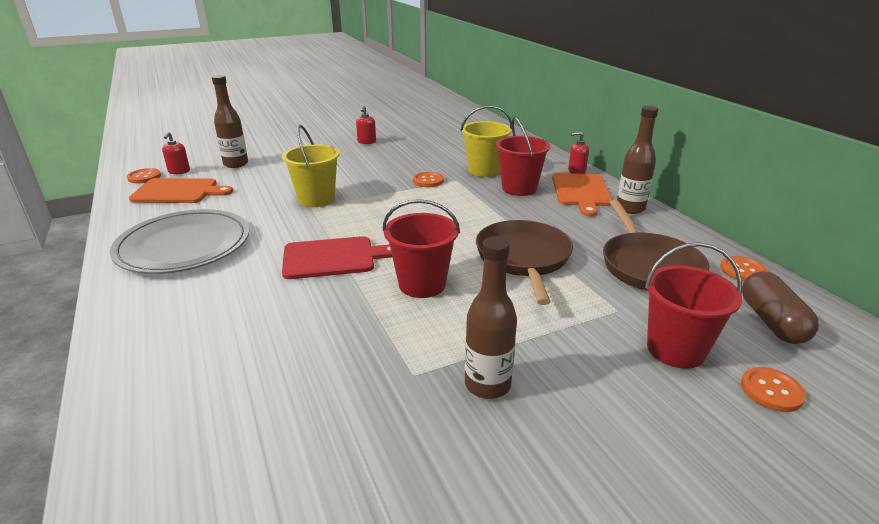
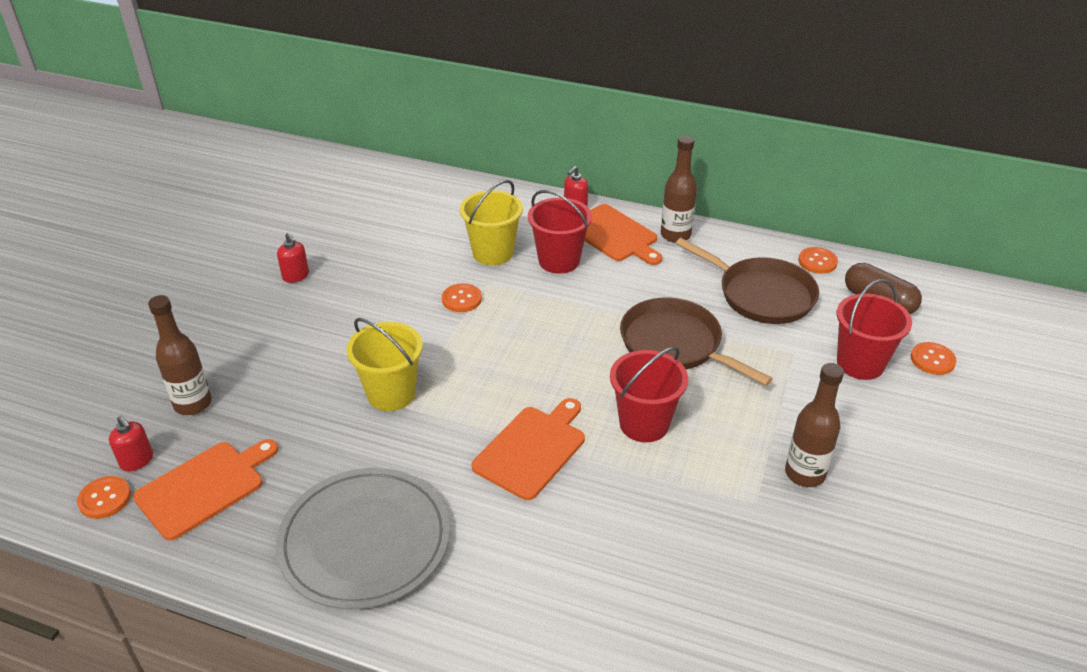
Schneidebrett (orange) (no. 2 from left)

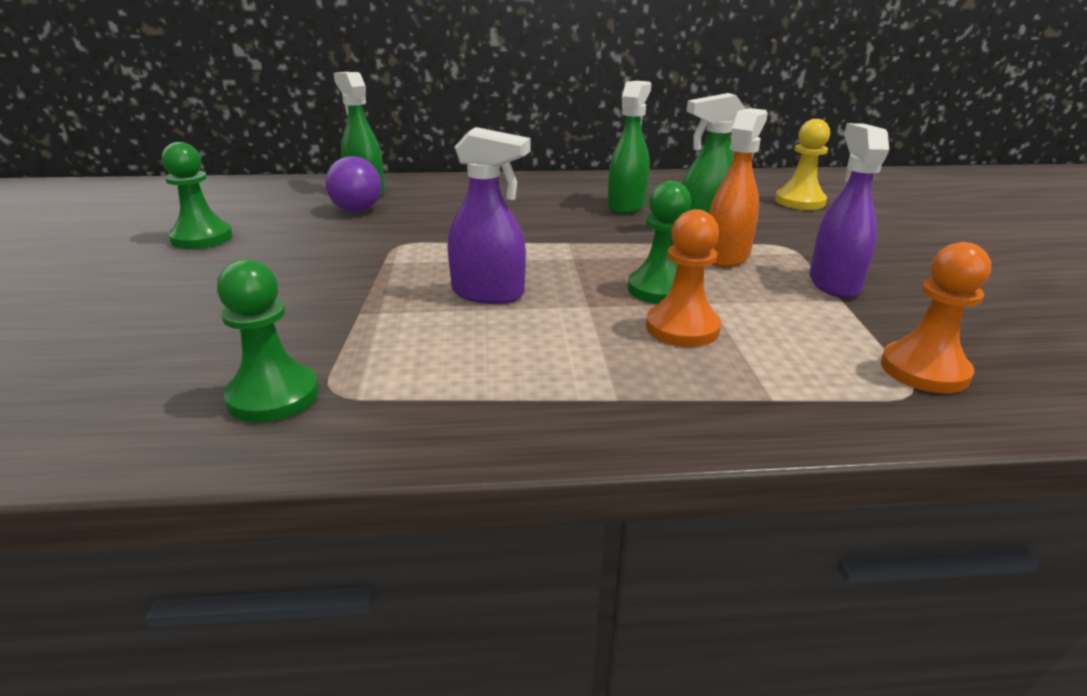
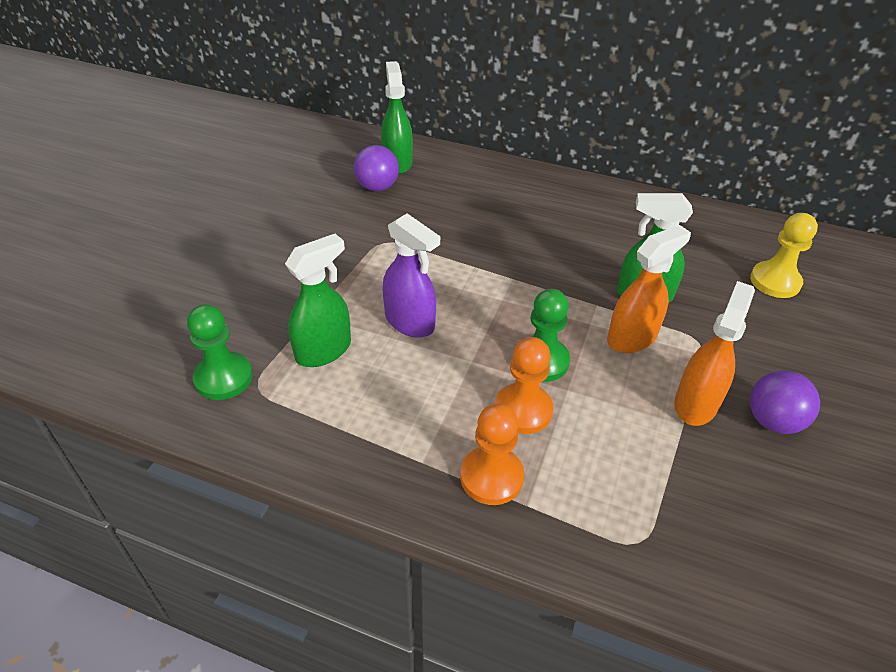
Sprühflasche (grün) (no. 1 from left); Bauer (orange) (no. 1 from left); Sprühflasche (orange) (no. 2 from left); Ball (lila) (no. 2 from left); Bauer (grün) (no. 1 from left in the first image)

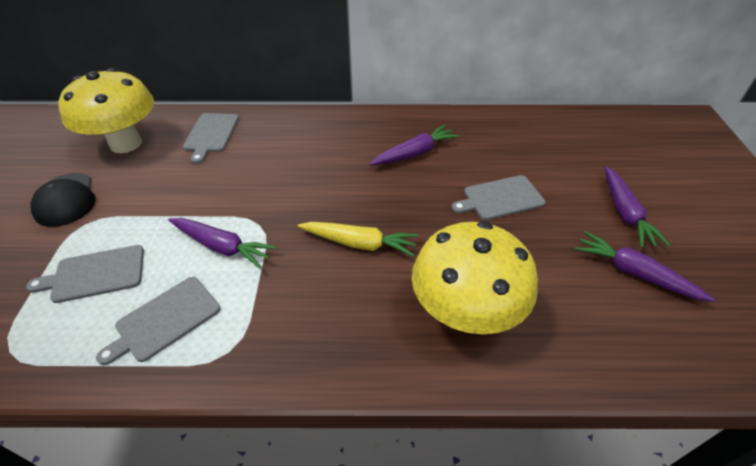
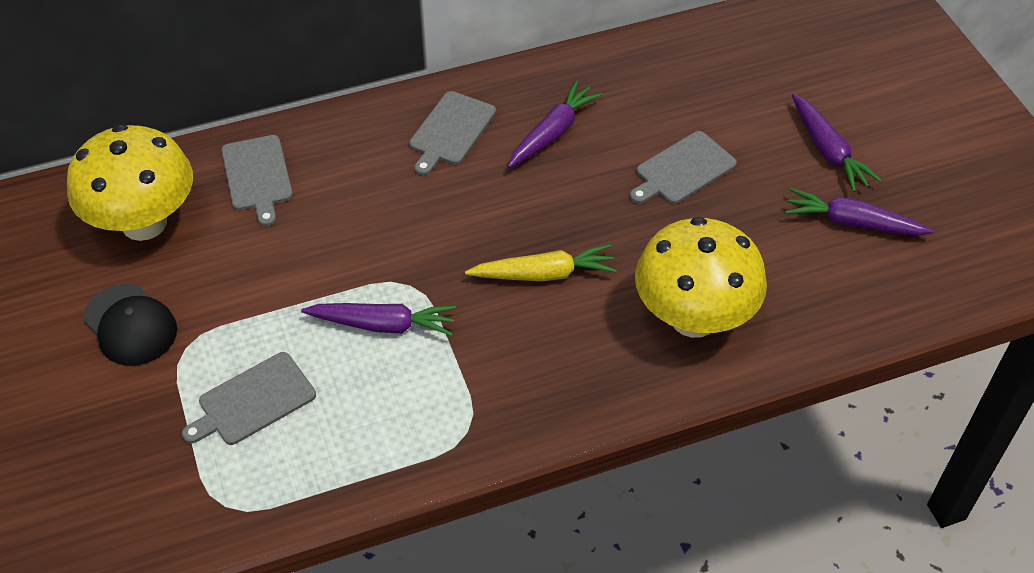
Schneidebrett (grau) (no. 3 from left)

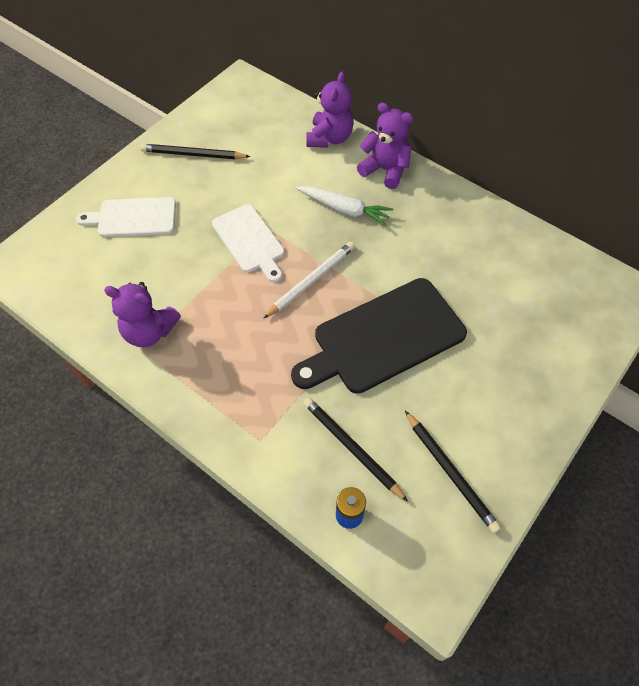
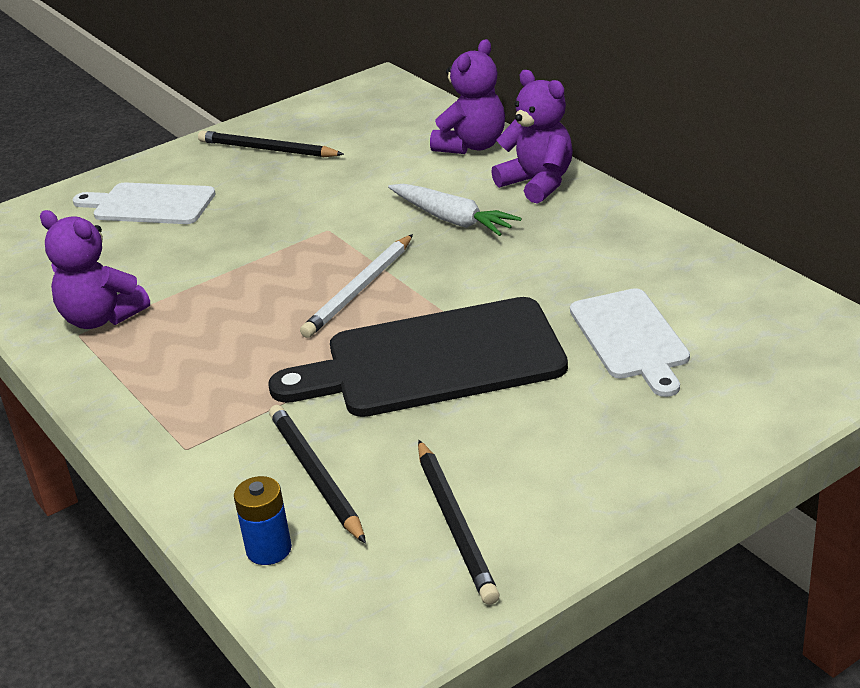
Bleistift (weiß); Schneidebrett (weiß) (no. 2 from left)

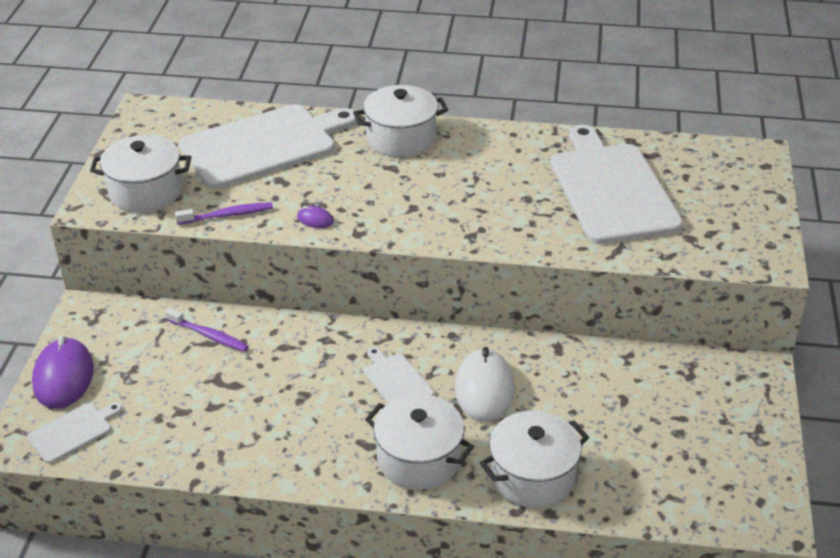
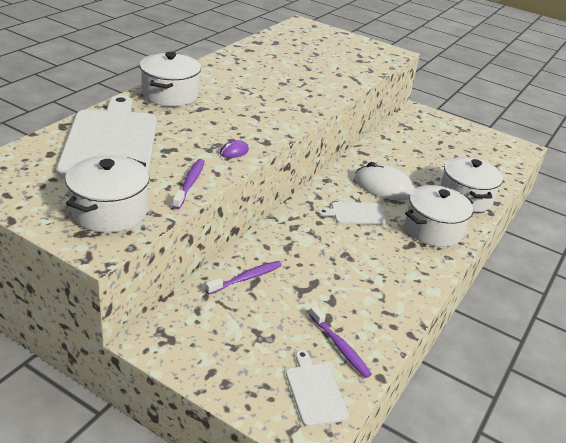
Zahnbürste (lila) (no. 3 from left); Computermaus (lila) (no. 1 from left in the first image); Schneidebrett (weiß) (no. 4 from left in the first image)

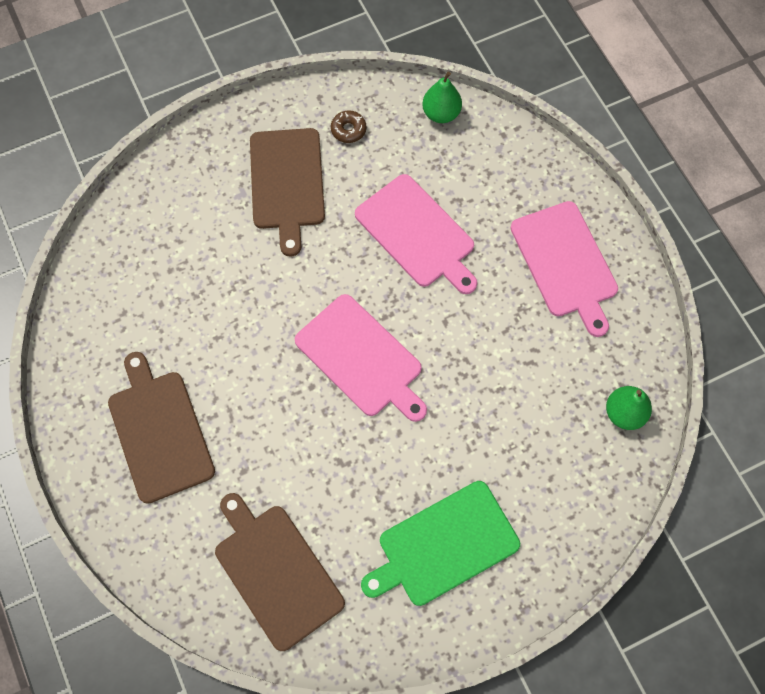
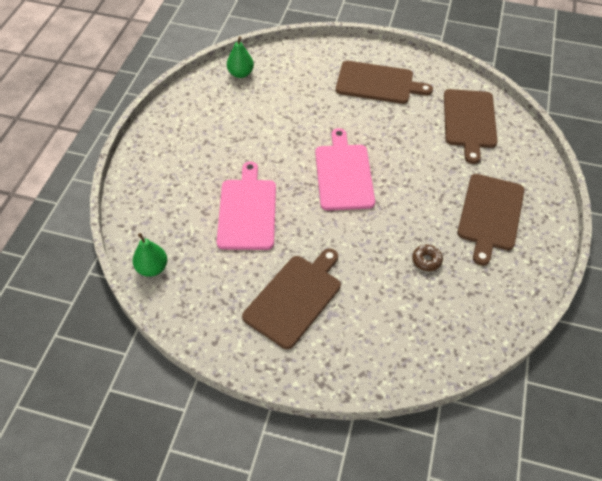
Schneidebrett (braun) (no. 2 from left); Donut (braun); Schneidebrett (rosa) (no. 3 from left in the first image)

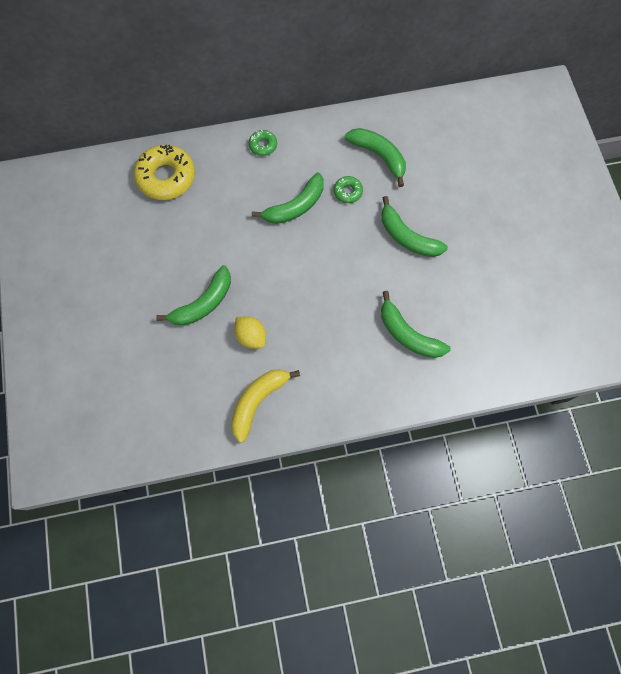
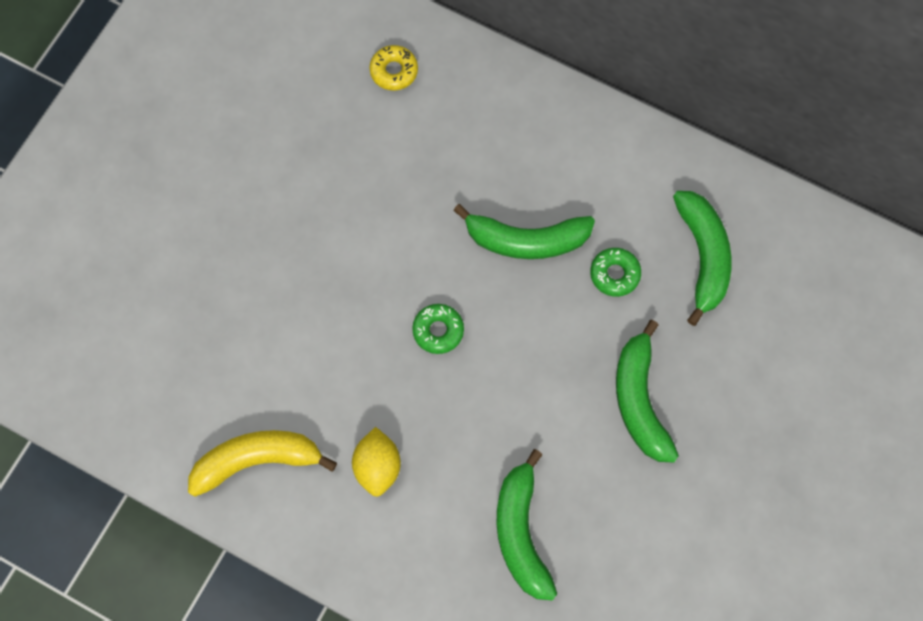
Zitrone (gelb); Donut (gelb); Donut (grün) (no. 1 from left); Banane (grün) (no. 1 from left in the first image)

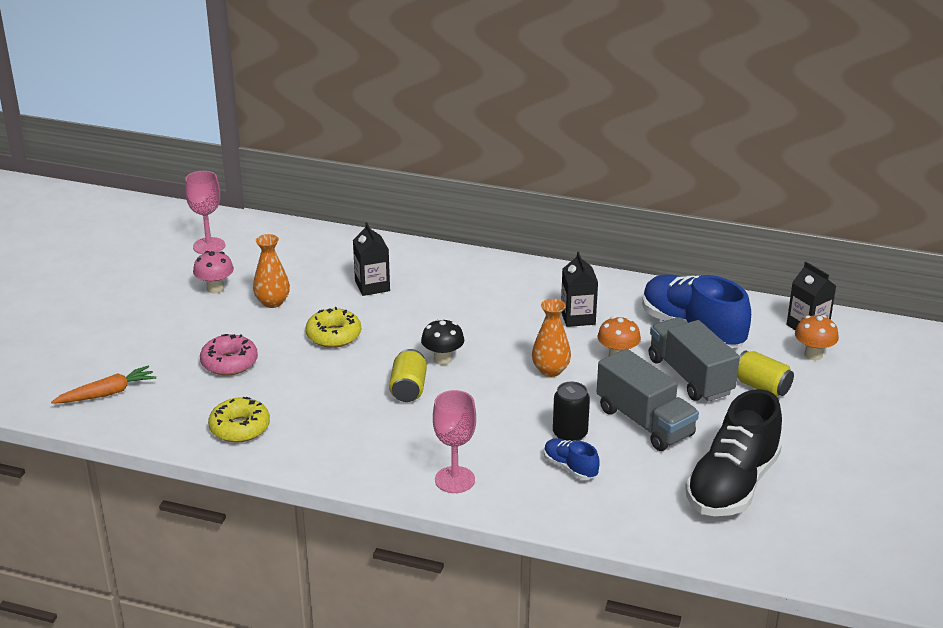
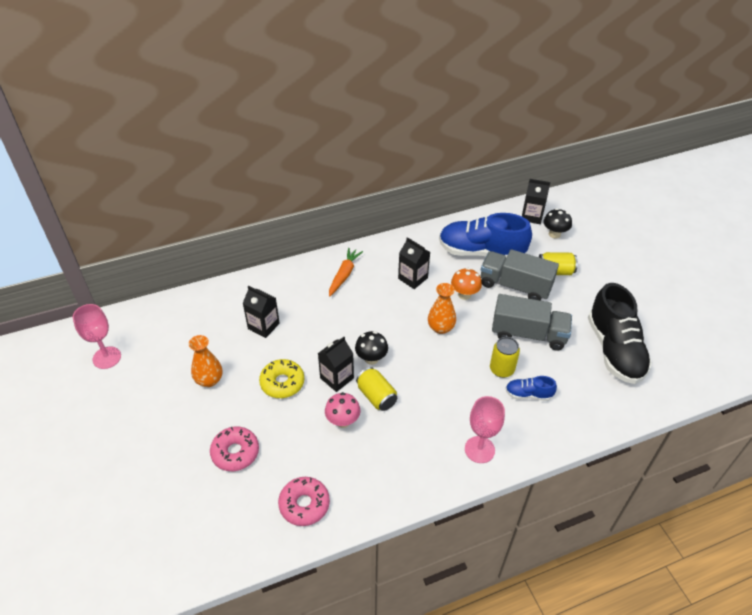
Donut (rosa) (no. 2 from left); Getränkekarton (schwarz) (no. 2 from left); Pilz (rosa); Karotte (orange); Dose (gelb) (no. 2 from left); Pilz (schwarz) (no. 2 from left)

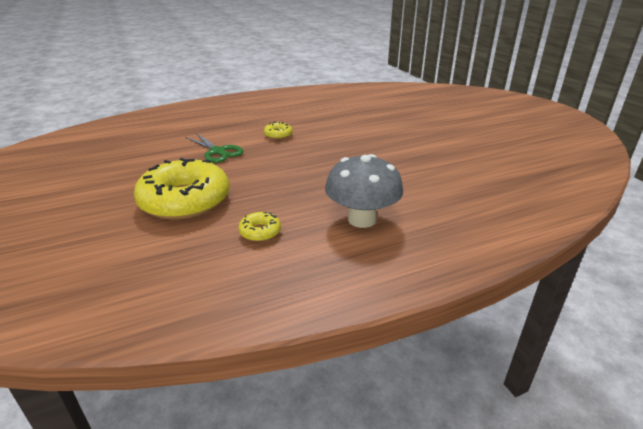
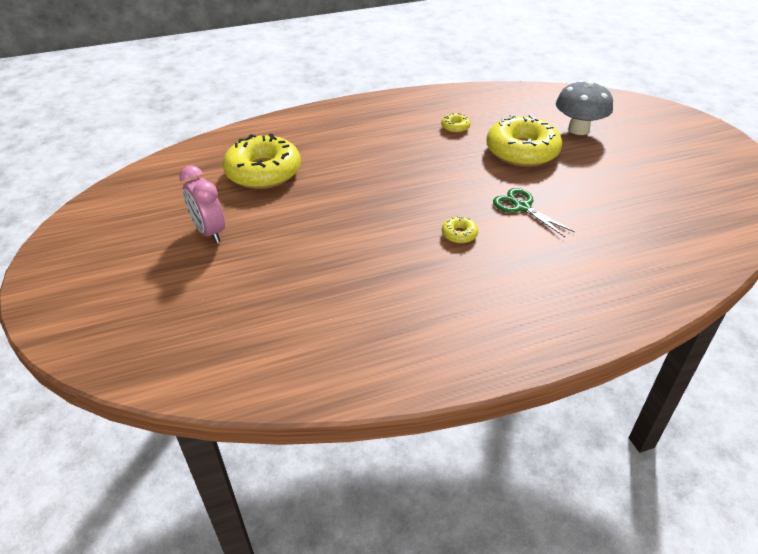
Wecker (rosa); Donut (gelb) (no. 1 from left); Pilz (grau)

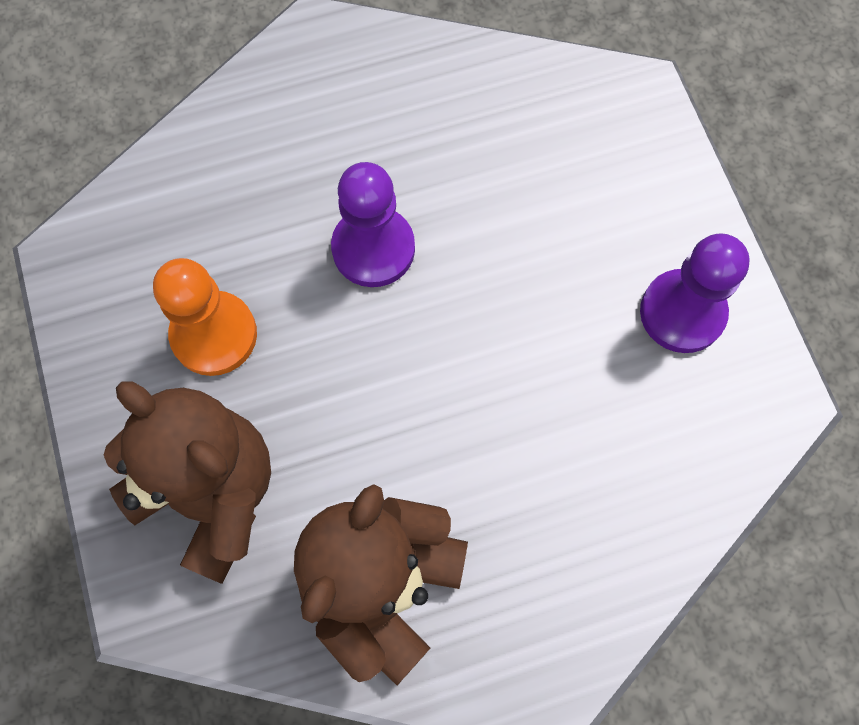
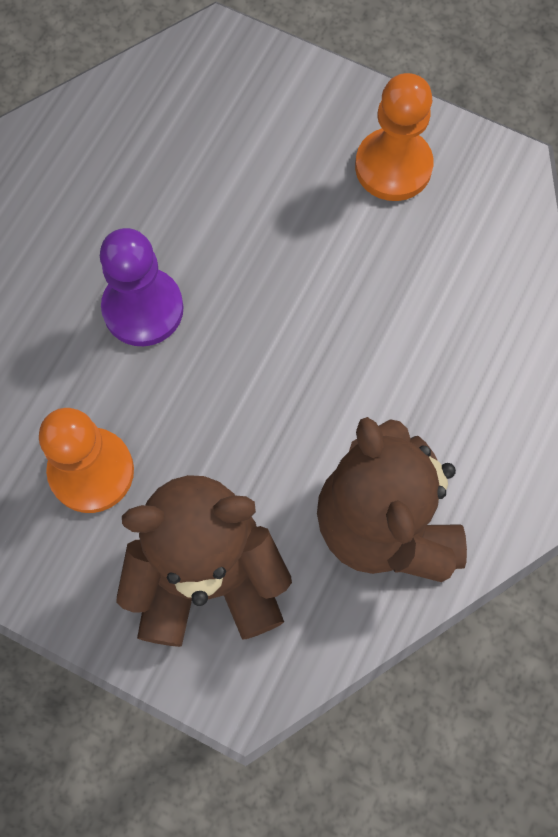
Bauer (orange) (no. 2 from left)

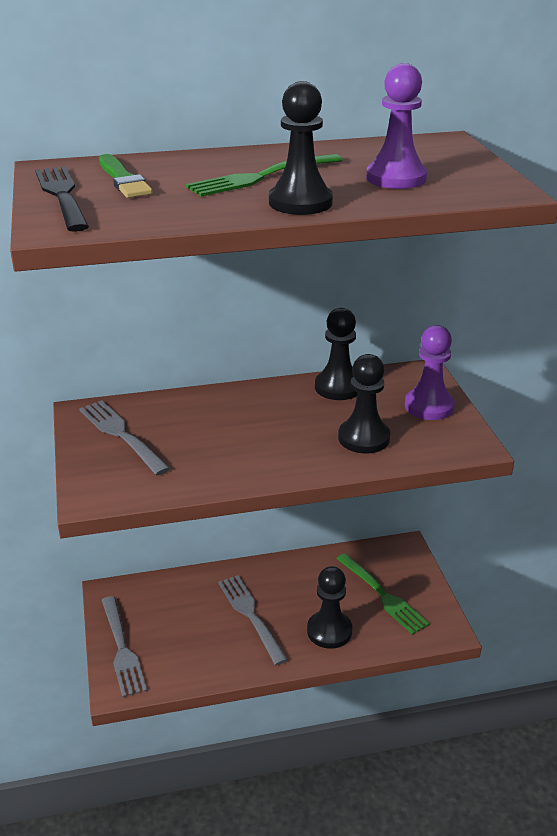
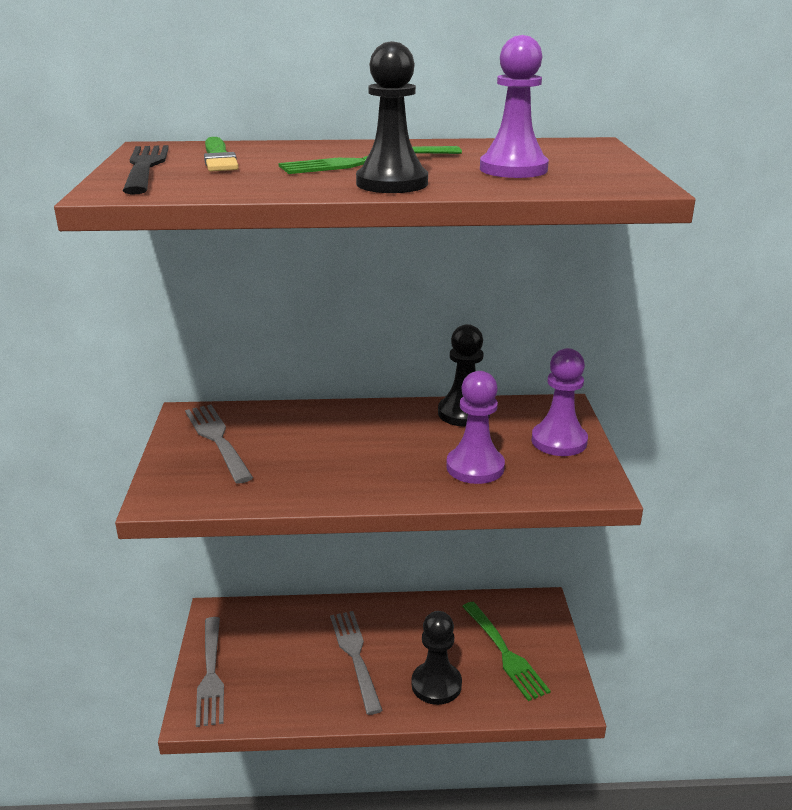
Bauer (lila) (no. 1 from left)

